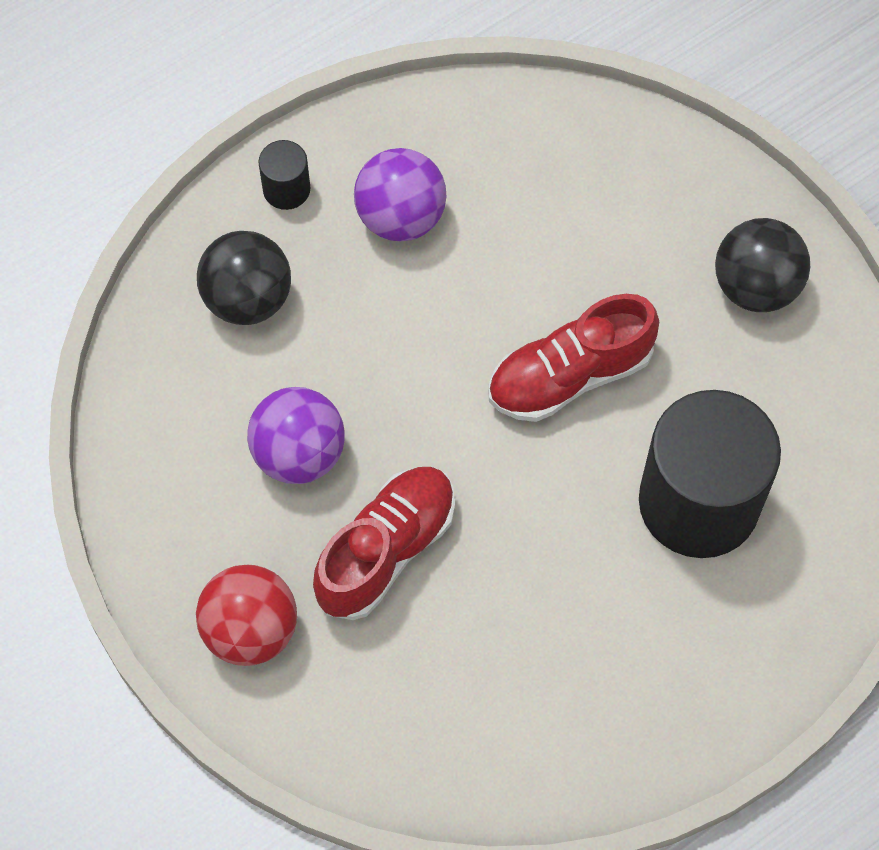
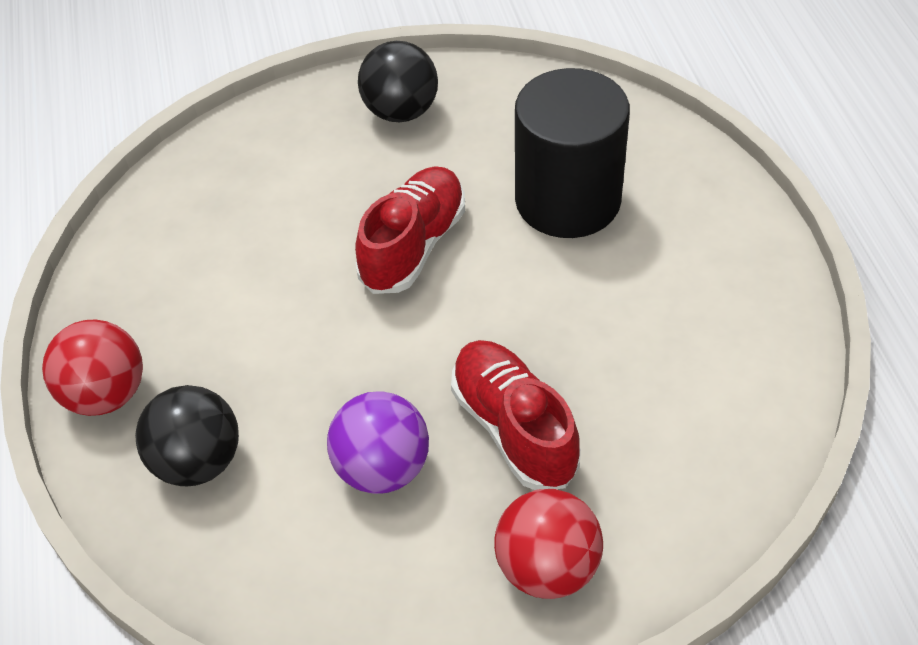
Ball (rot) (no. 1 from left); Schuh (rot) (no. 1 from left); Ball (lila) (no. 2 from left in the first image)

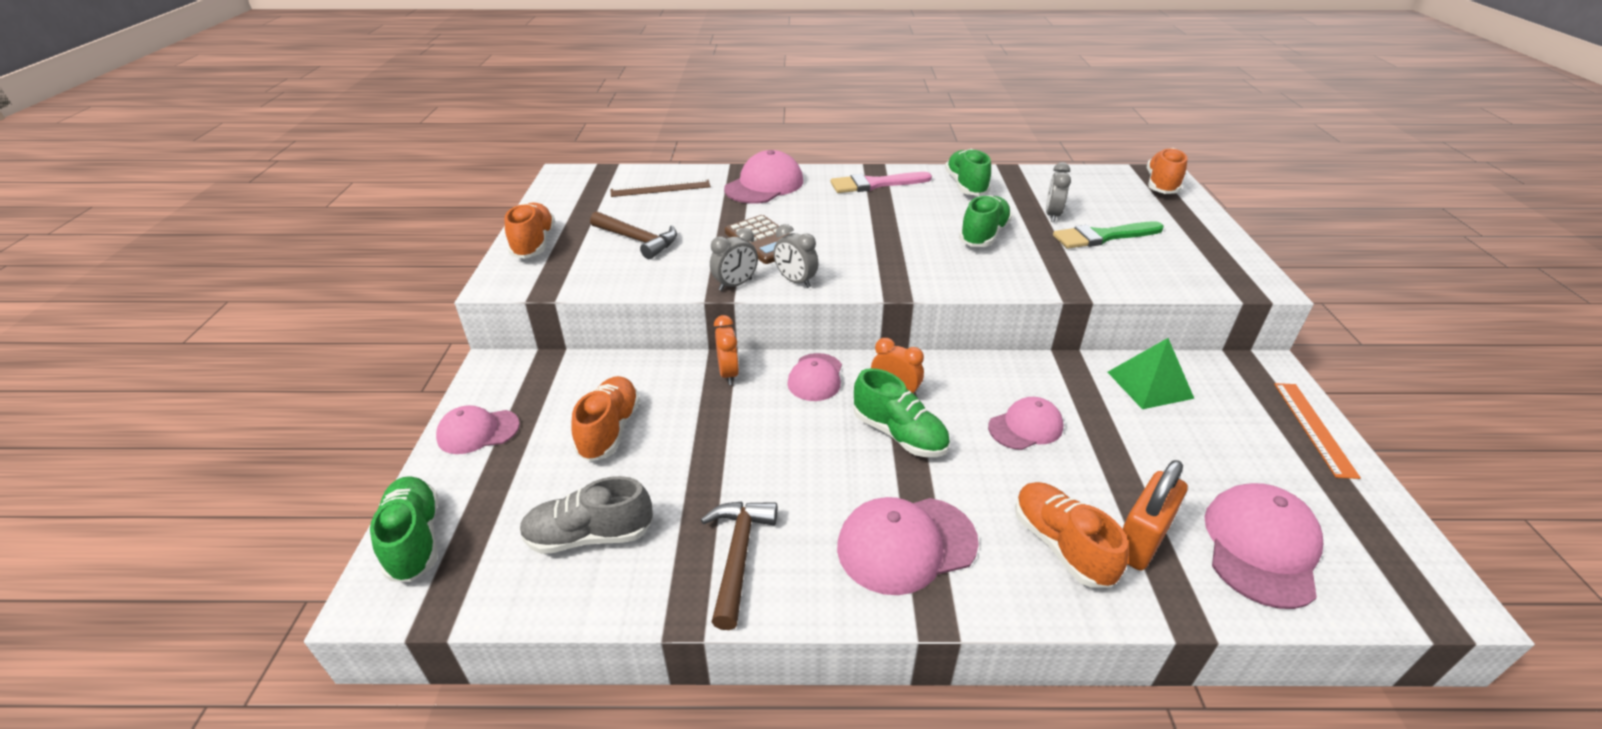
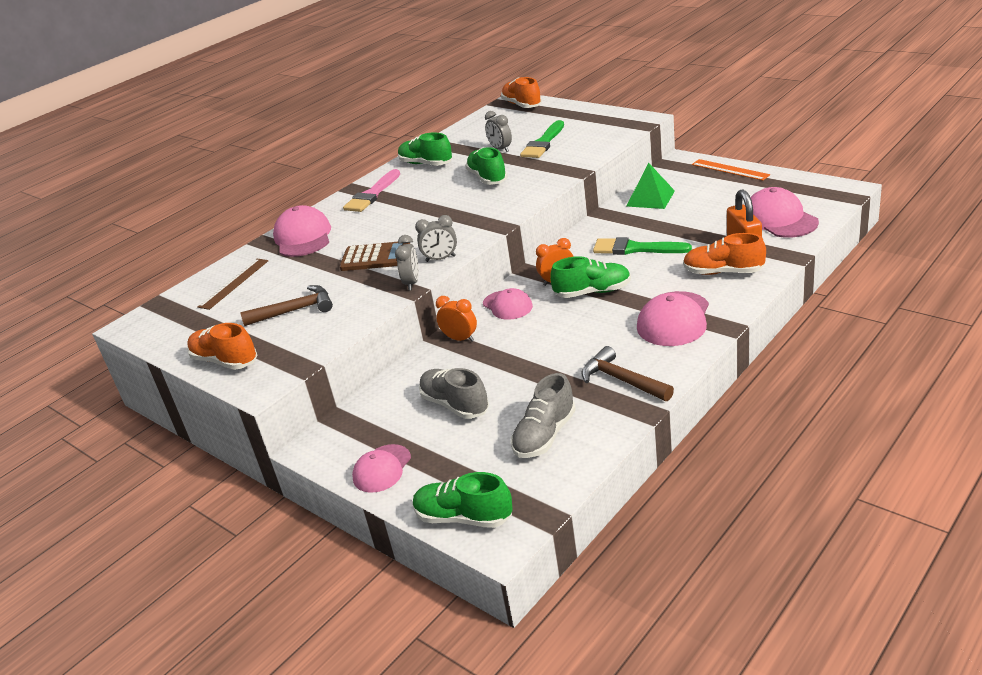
Schuh (grau) (no. 1 from left); Pinsel (grün) (no. 2 from left)

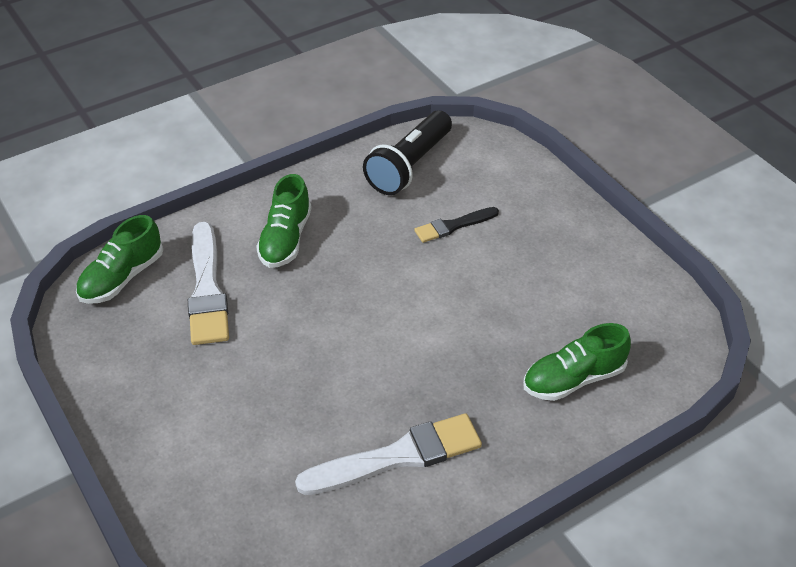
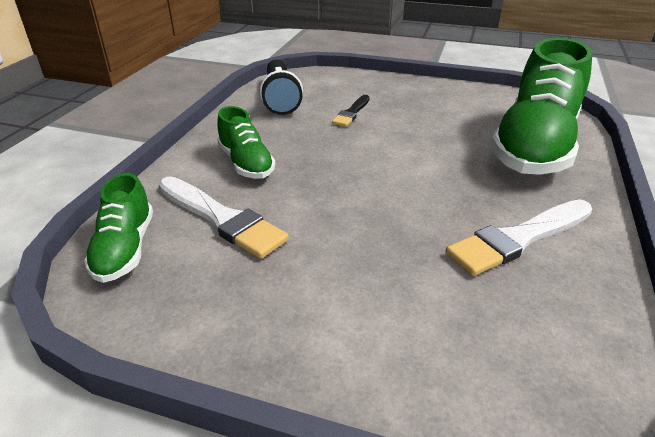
Pinsel (weiß) (no. 2 from left); Schuh (grün) (no. 3 from left)

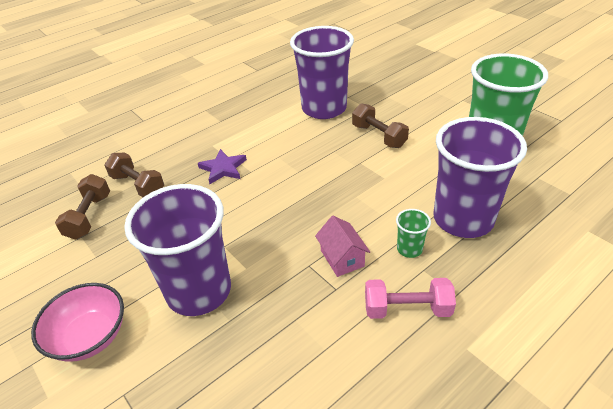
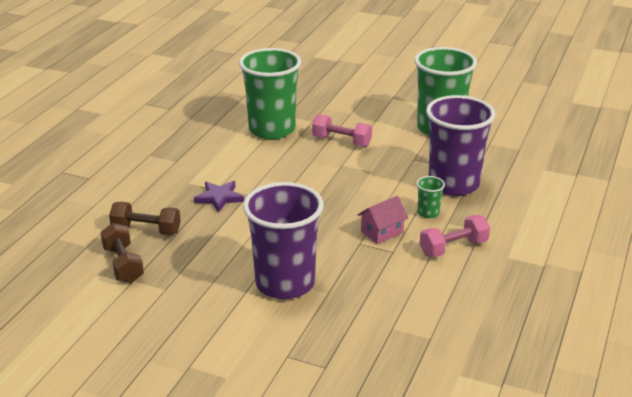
Becher (grün) (no. 1 from left); Hantel (rosa) (no. 1 from left); Haus (rosa); Schüssel (rosa)

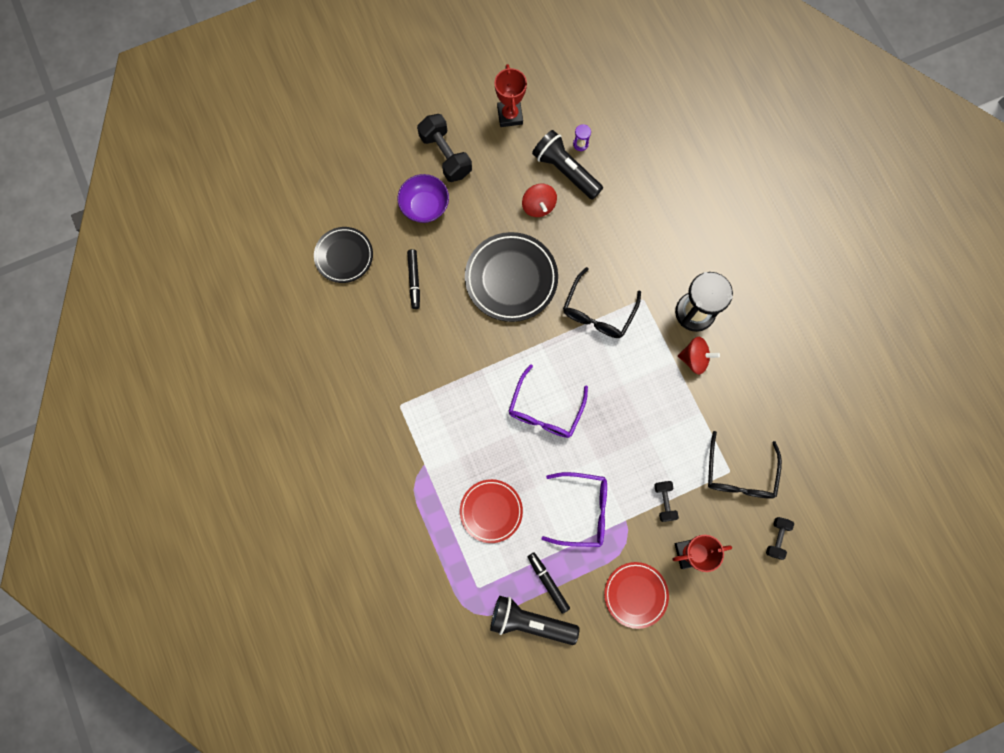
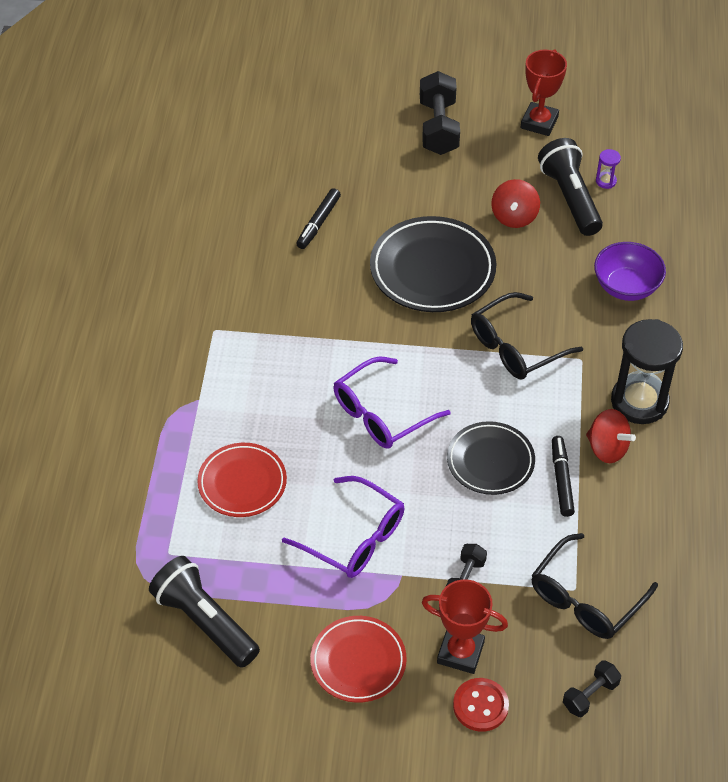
Teller (schwarz) (no. 2 from left); Knopf (rot); Filzstift (schwarz) (no. 2 from left); Schüssel (lila)

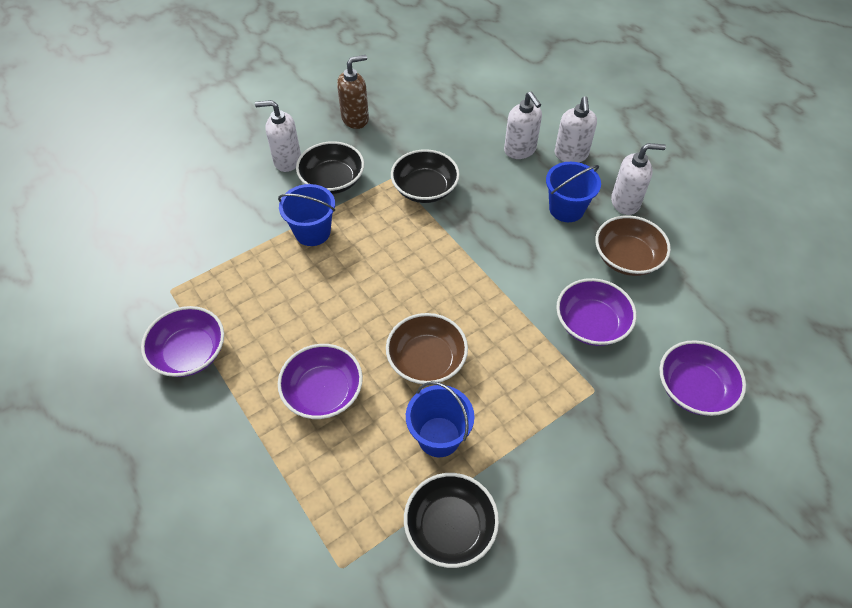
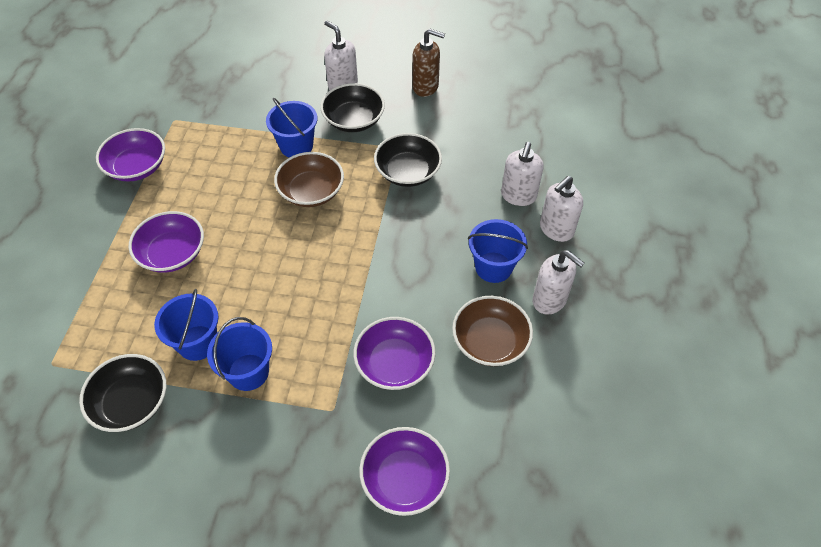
Eimer (blau) (no. 2 from left); Schüssel (braun) (no. 1 from left)

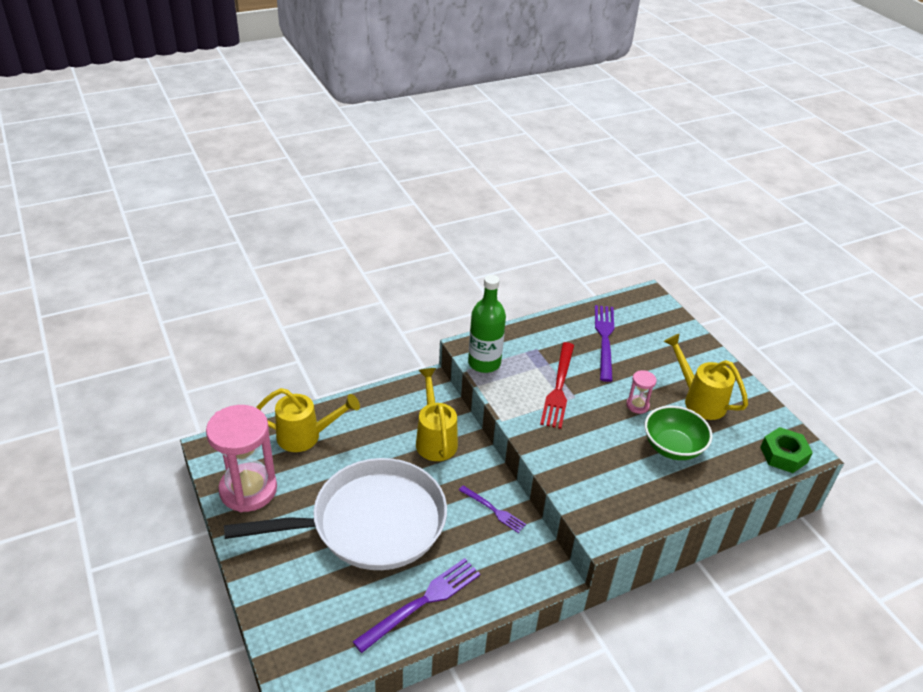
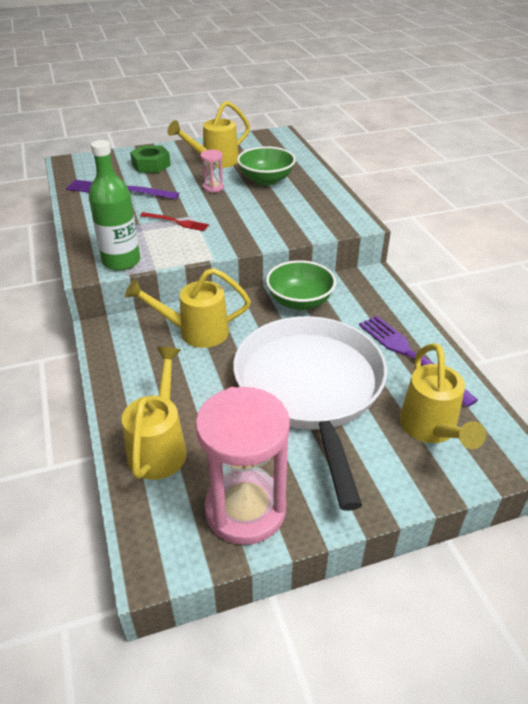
Sechskantmutter (grün); Gabel (rot); Schüssel (grün) (no. 2 from left); Gießkanne (gelb) (no. 4 from left)

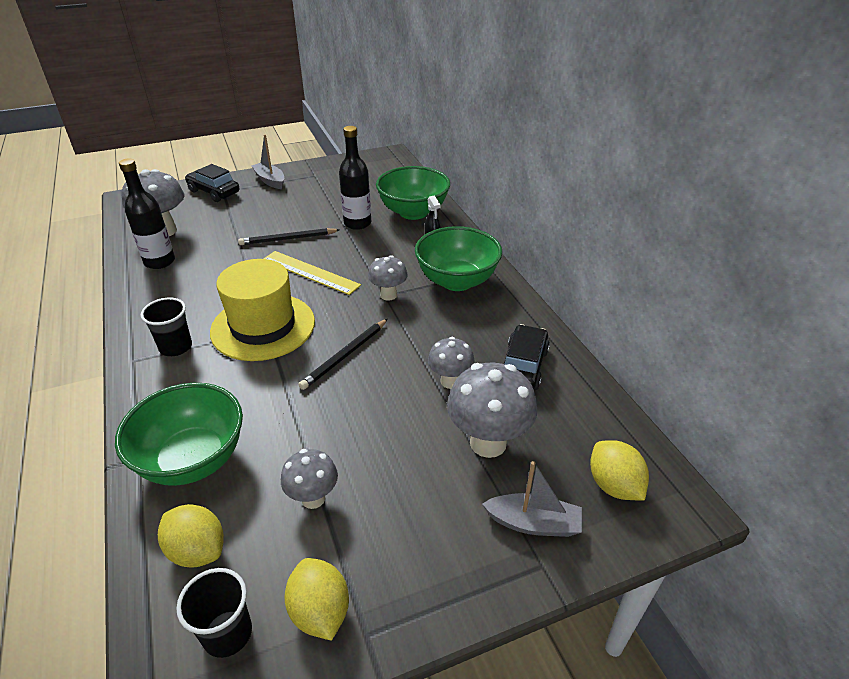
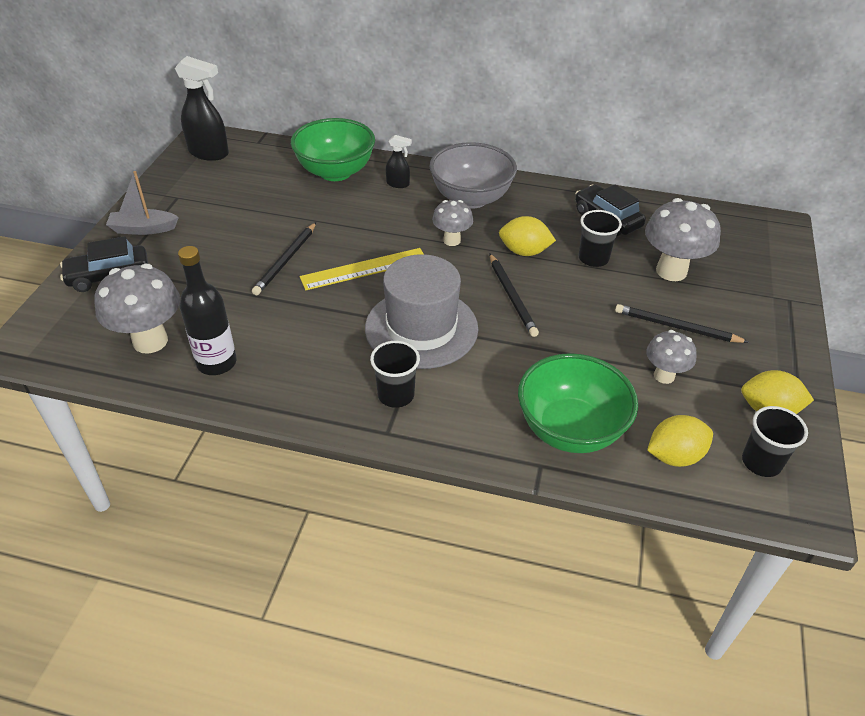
Sprühflasche (schwarz) (no. 1 from left); Hut (grau); Schüssel (grau); Zitrone (gelb) (no. 1 from left); Becher (schwarz) (no. 2 from left); Bleistift (schwarz) (no. 3 from left); Flasche (schwarz) (no. 2 from left in the first image); Boot (grau) (no. 2 from left in the first image)

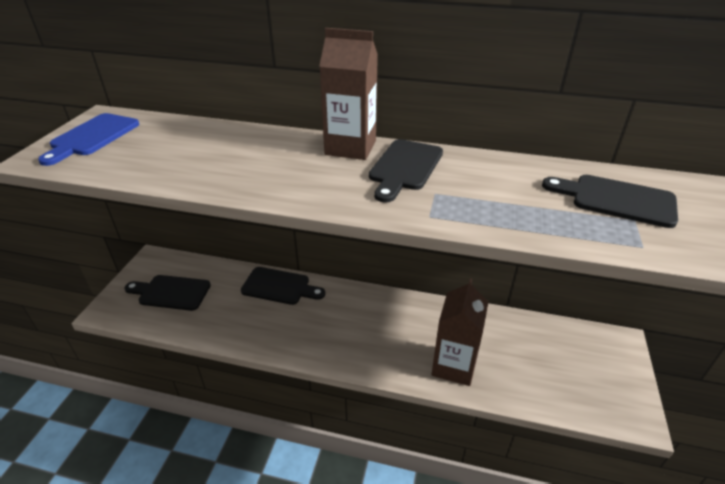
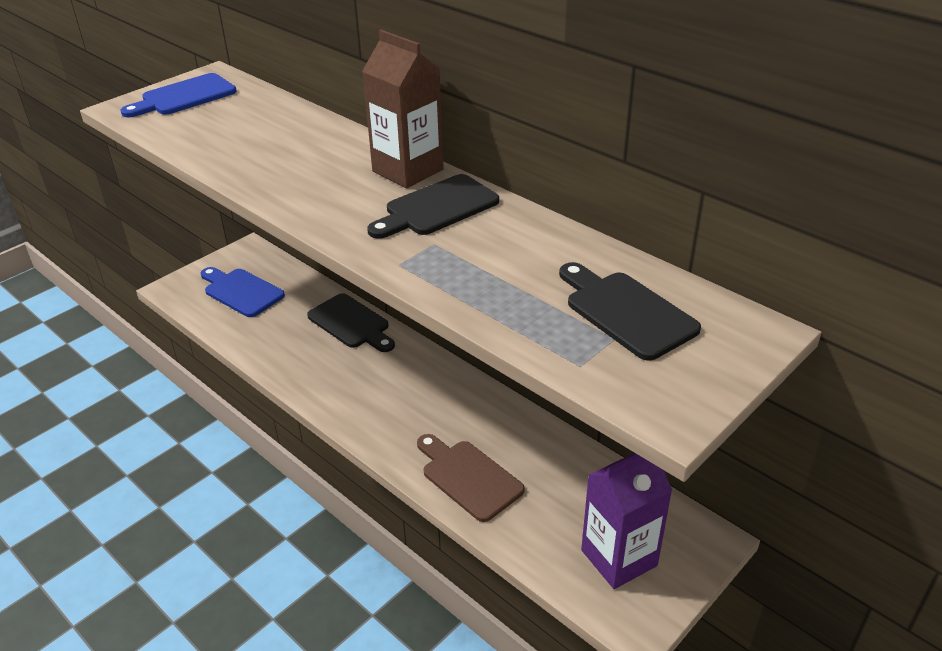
Schneidebrett (blau) (no. 2 from left); Schneidebrett (braun); Getränkekarton (lila)

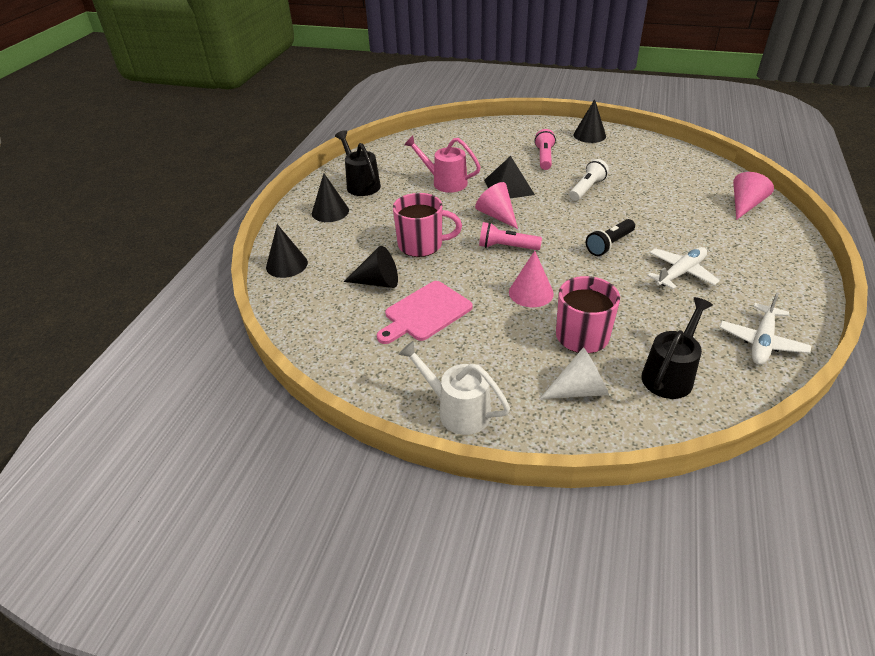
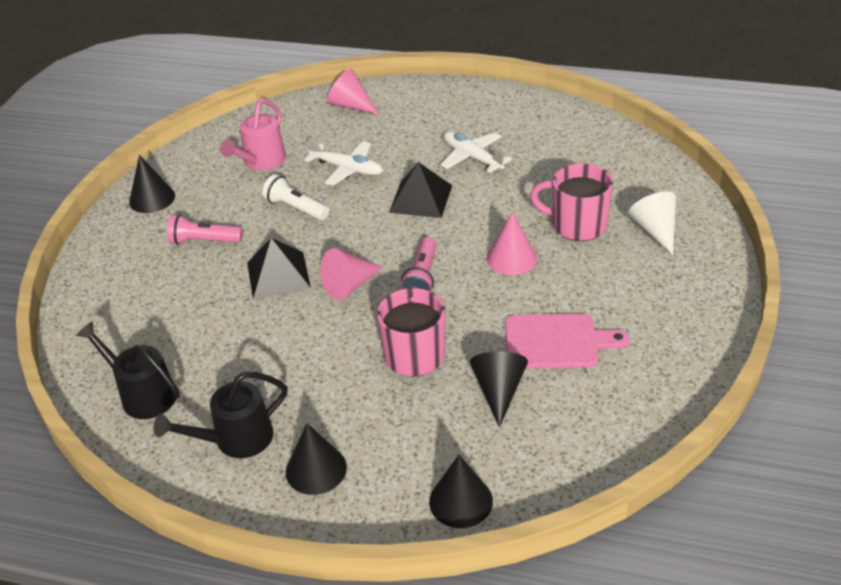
Gießkanne (schwarz) (no. 1 from left); Gießkanne (rosa); Flugzeug (weiß) (no. 1 from left); Pyramide (schwarz) (no. 2 from left); Schneidebrett (rosa); Gießkanne (weiß)

